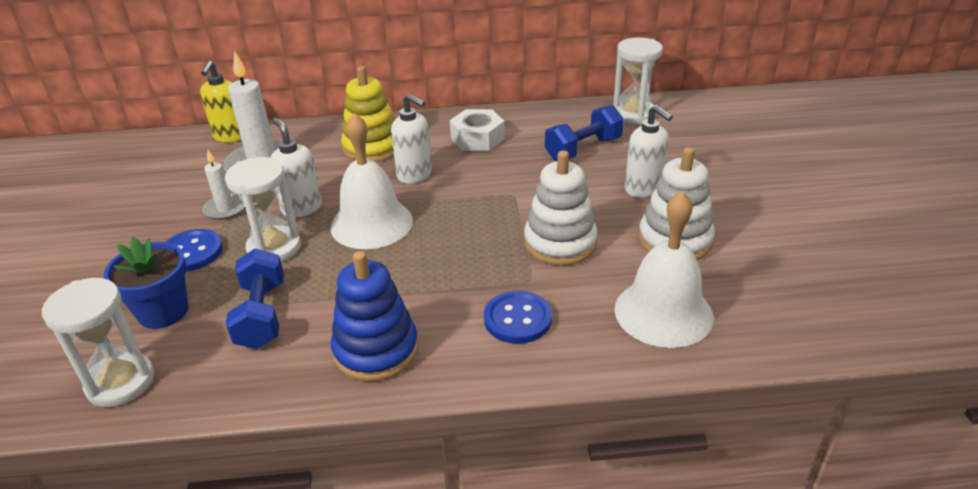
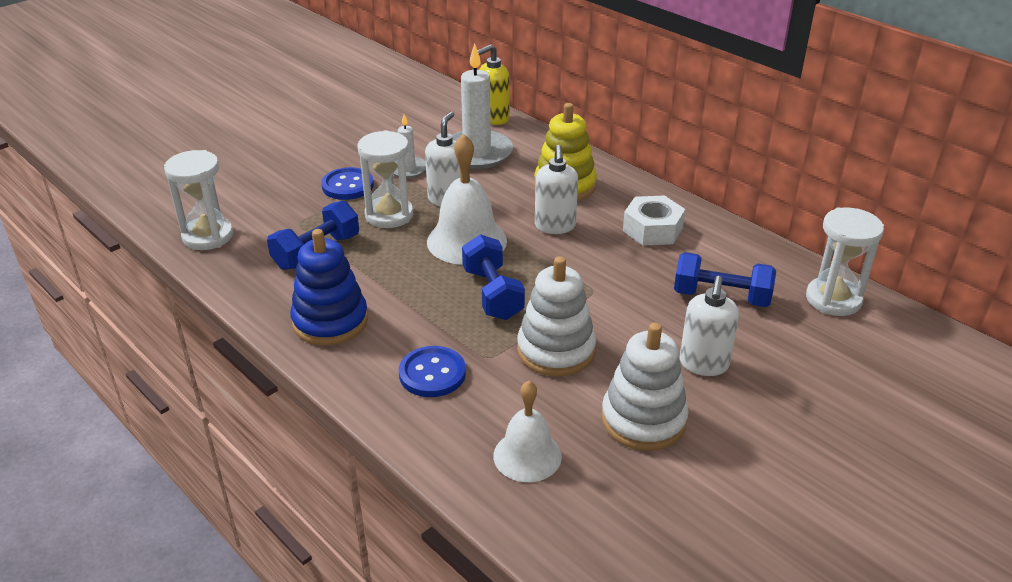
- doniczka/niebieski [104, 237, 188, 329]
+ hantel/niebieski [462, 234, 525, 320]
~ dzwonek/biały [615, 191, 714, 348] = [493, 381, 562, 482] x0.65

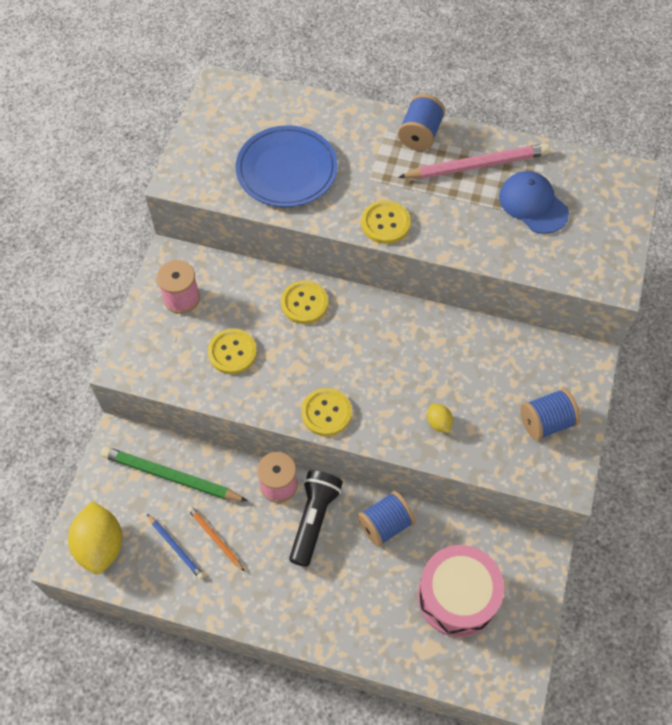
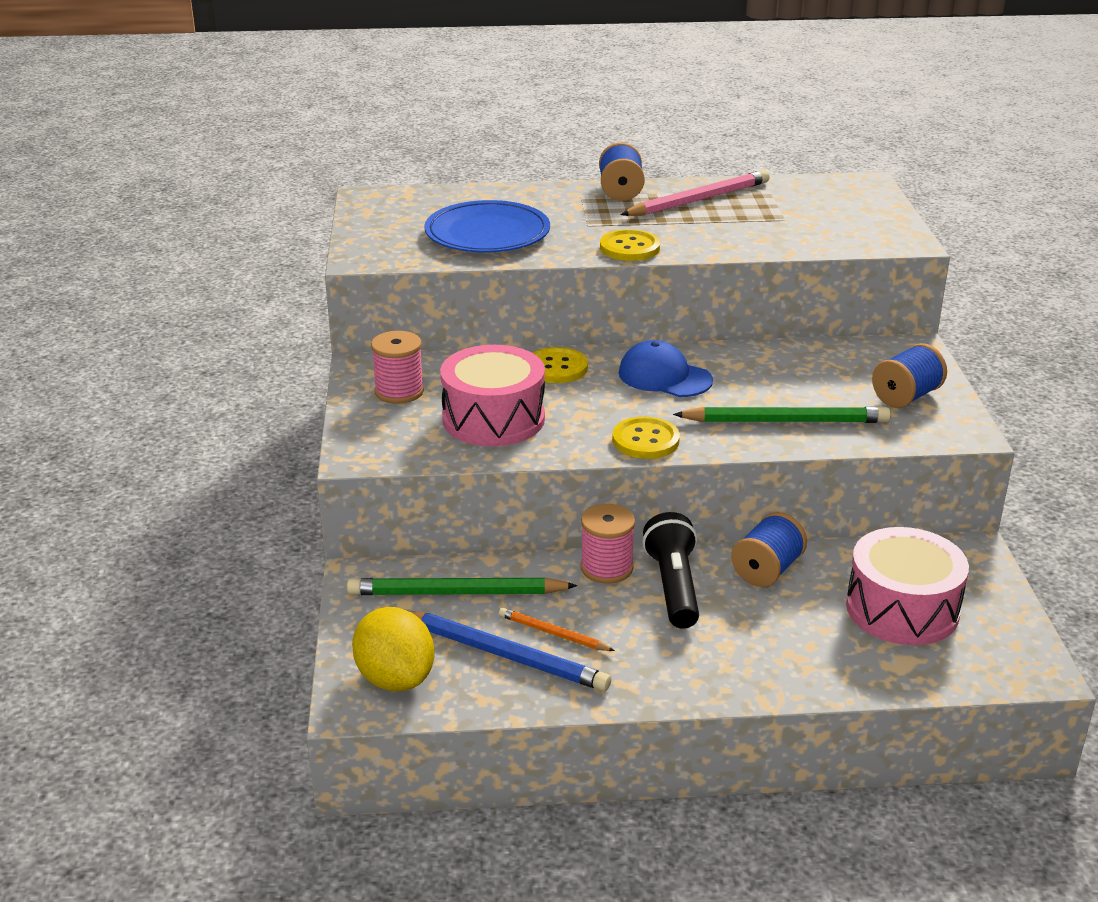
~ czapka/niebieski [499, 171, 569, 234] to [619, 340, 713, 397]
~ guzik/żółty [208, 329, 257, 374] to bęben/różowy [440, 345, 545, 446]
~ cytryna/żółty [427, 404, 453, 433] to ołówek/zielony [673, 406, 891, 423]
~ ołówek/niebieski [147, 514, 204, 579] = [409, 611, 611, 691] x1.84

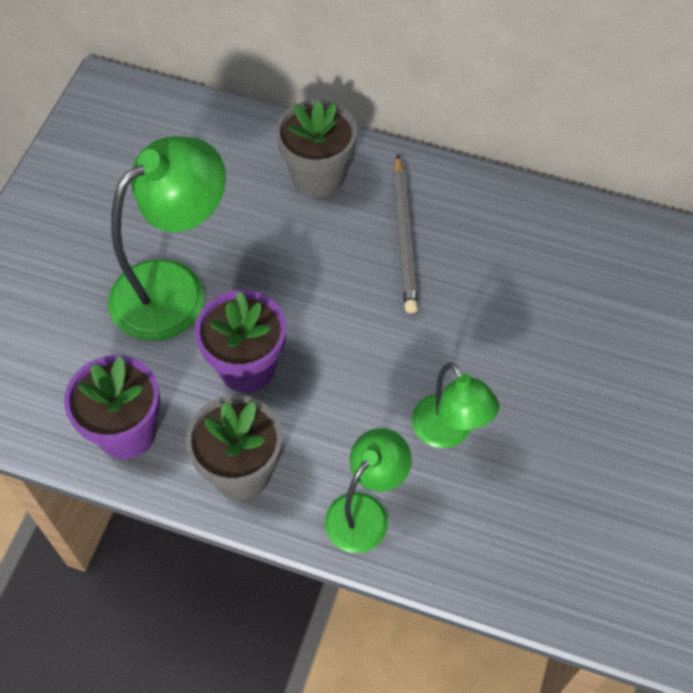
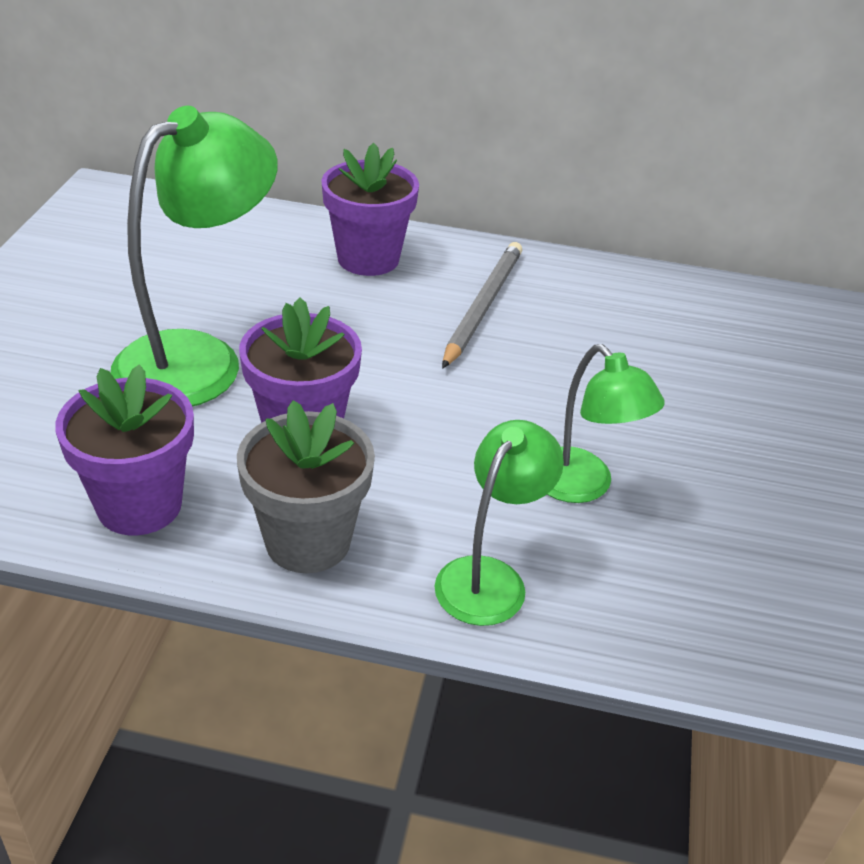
~ doniczka/szary [276, 100, 357, 198] to doniczka/fioletowy [322, 143, 419, 276]
~ ołówek/szary [393, 154, 418, 313] = [442, 242, 522, 369] 150 degrees counterclockwise

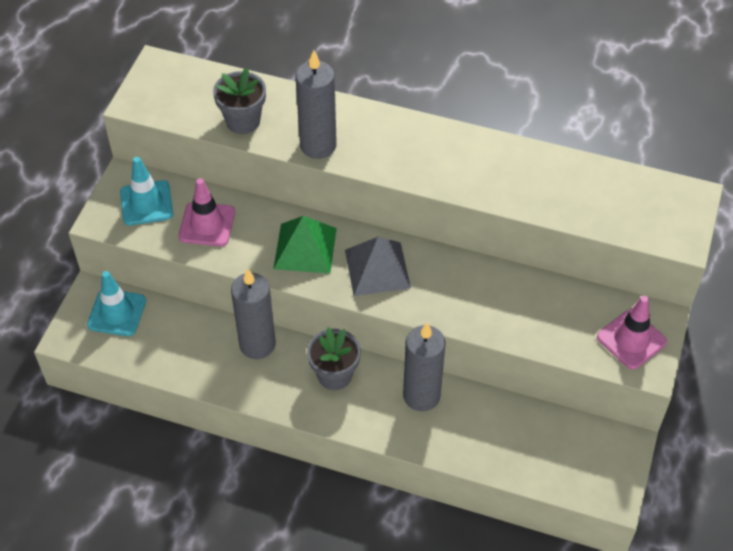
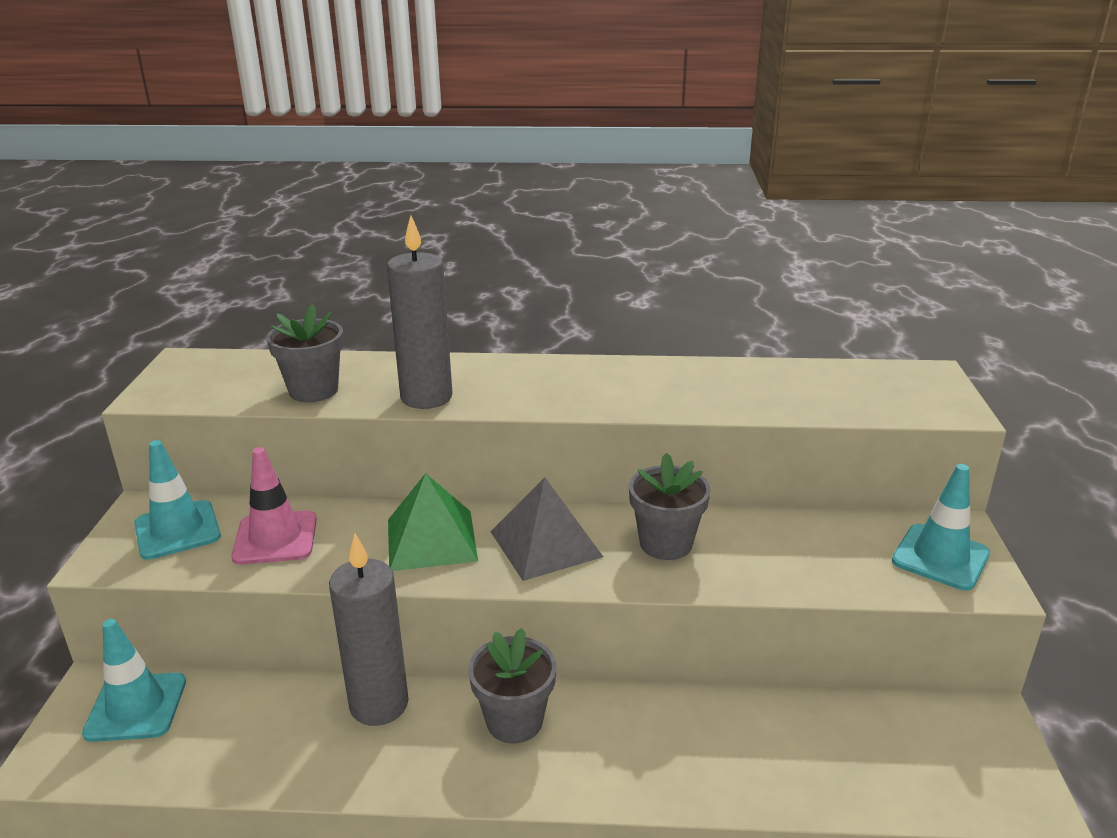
- świeca/szary [403, 323, 446, 412]
+ doniczka/szary [629, 453, 711, 560]
~ pachołek/różowy [597, 296, 667, 369] to pachołek/turkusowy [892, 464, 990, 591]

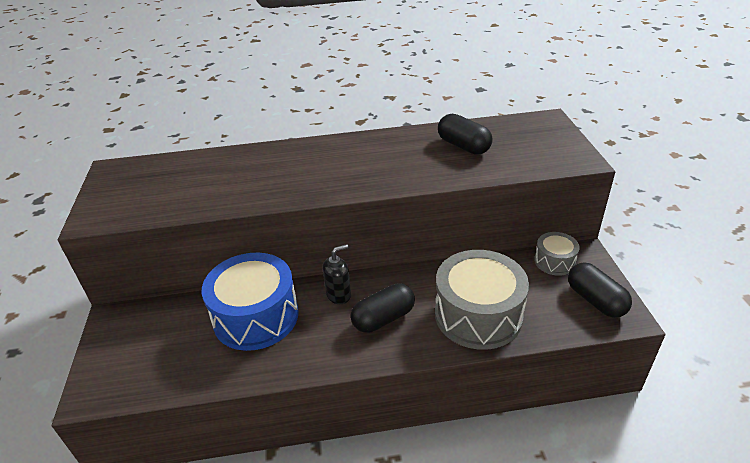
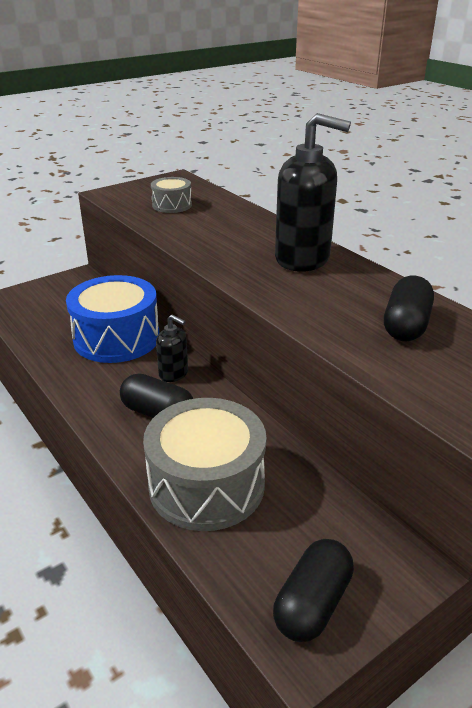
+ dozownik mydła/czarny [275, 113, 351, 272]
~ bęben/szary [534, 232, 580, 276] to [151, 177, 192, 213]

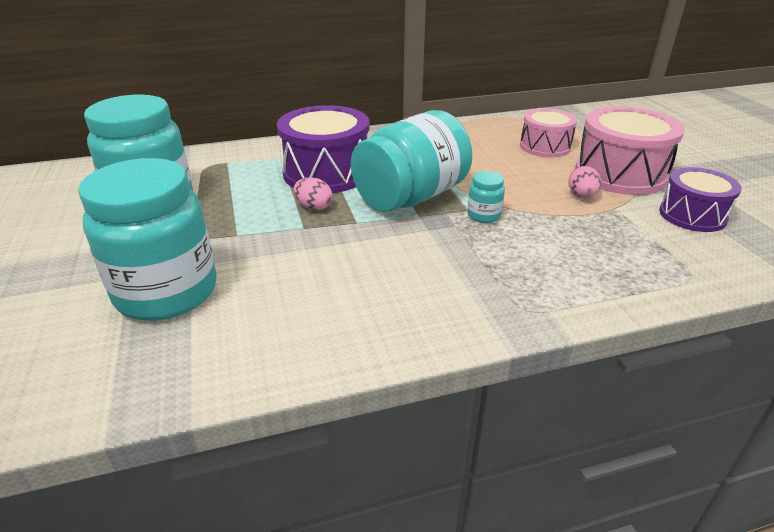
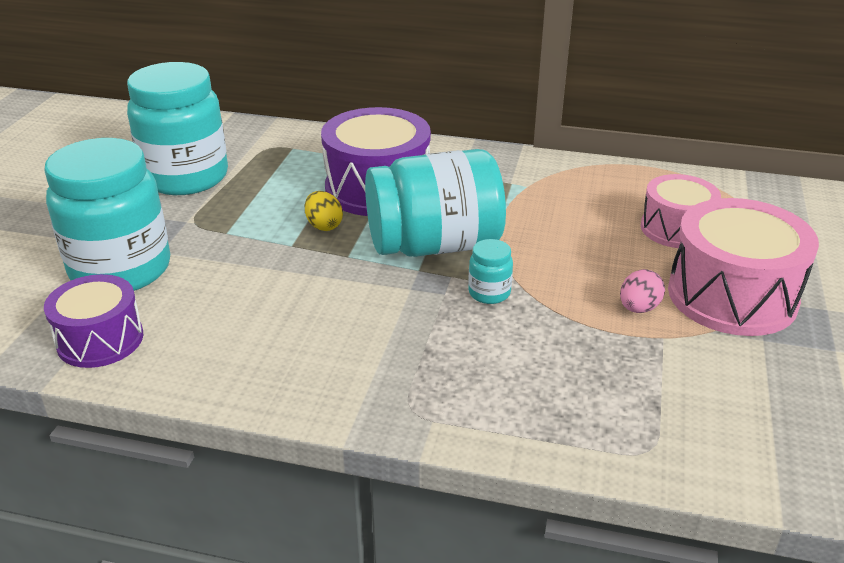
~ bęben/fioletowy [659, 167, 742, 232] to [44, 274, 143, 368]
~ jajko/różowy [294, 177, 332, 211] to jajko/żółty [305, 191, 343, 231]

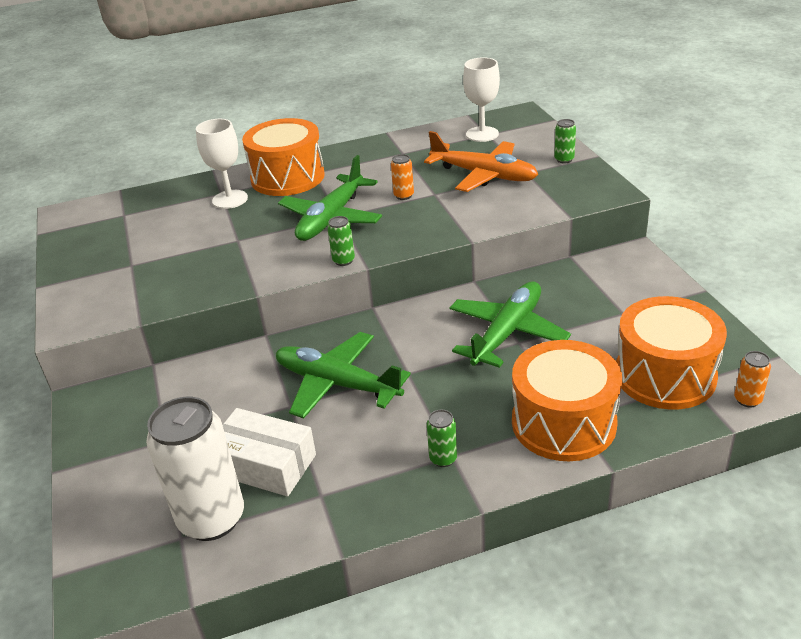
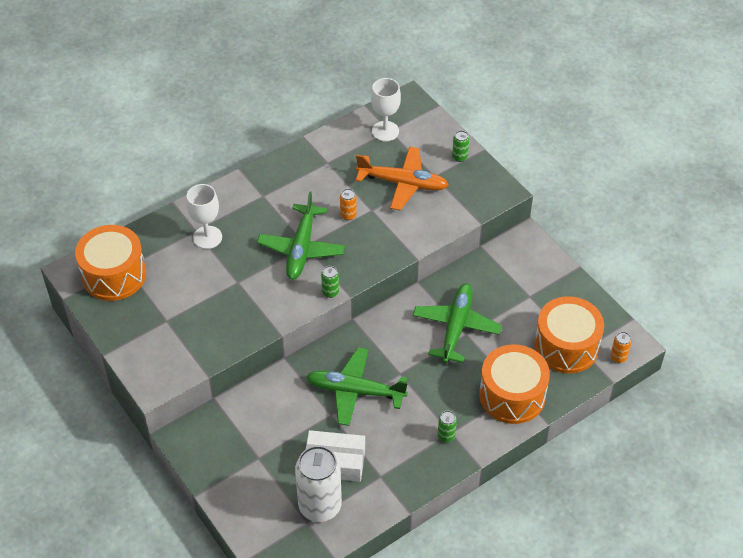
~ bęben/pomarańczowy [242, 118, 325, 196] to [75, 225, 146, 301]

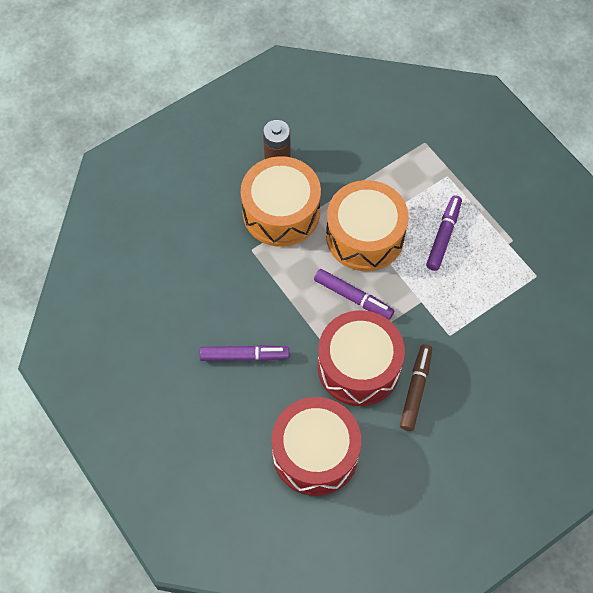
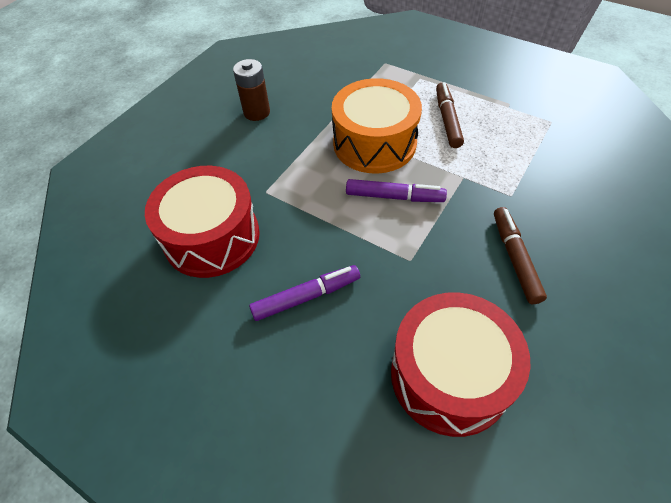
- bęben/pomarańczowy [241, 156, 321, 247]
~ bęben/czerwony [318, 310, 405, 406] to [145, 166, 260, 278]
~ flamaster/fioletowy [426, 195, 462, 271] to flamaster/brązowy [436, 82, 464, 148]

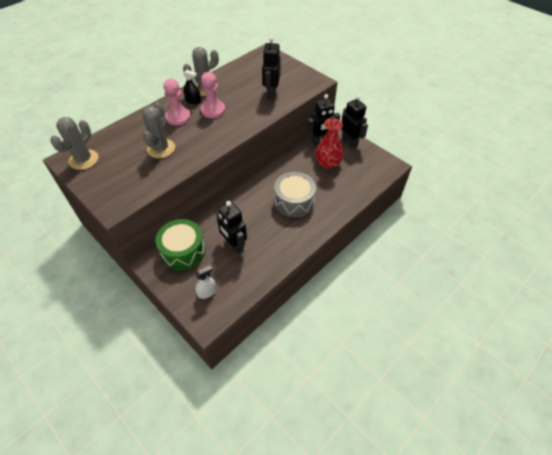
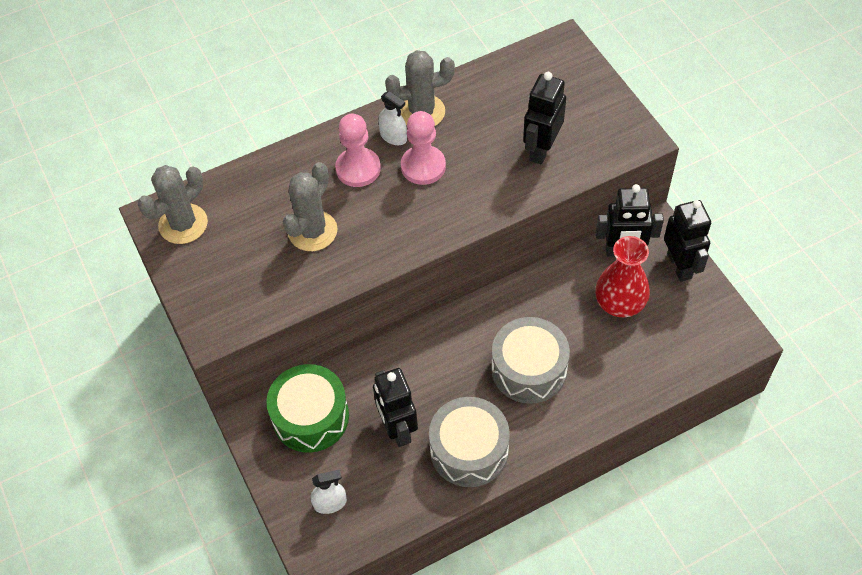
+ bęben/szary [429, 397, 510, 487]
~ spryskiwacz/czarny [183, 70, 201, 104] to spryskiwacz/biały [378, 91, 407, 145]

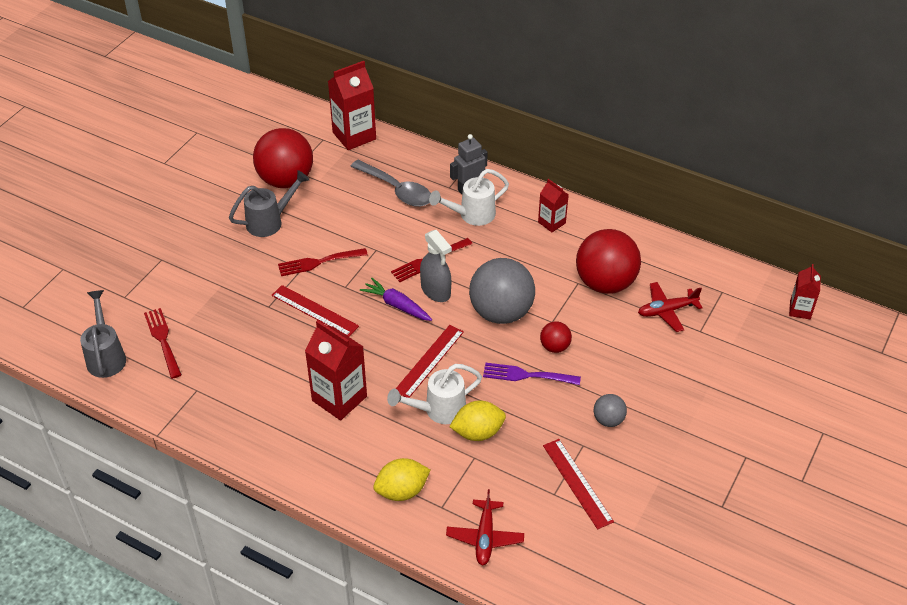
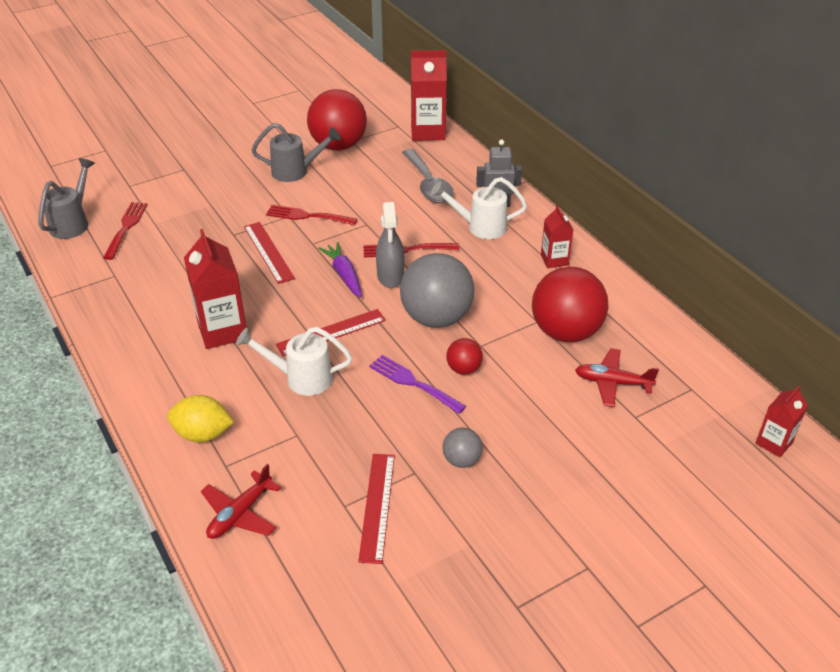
- cytryna/żółty [449, 400, 506, 441]

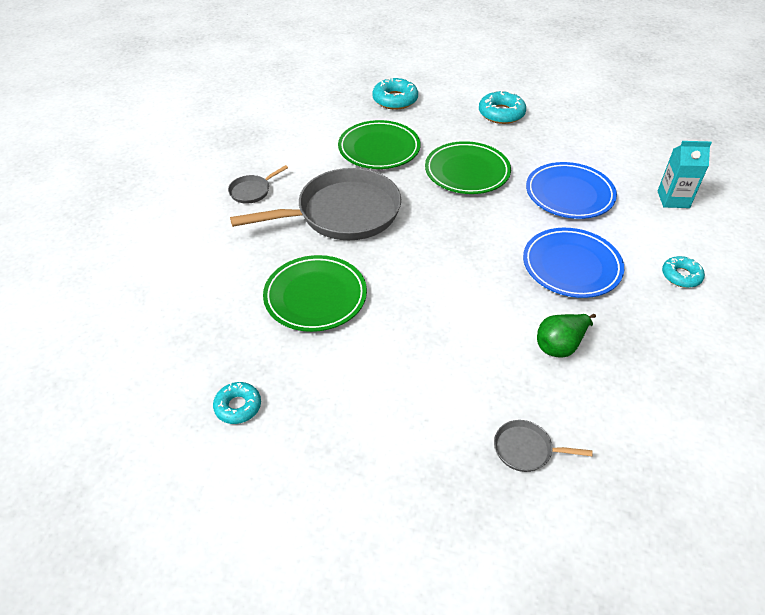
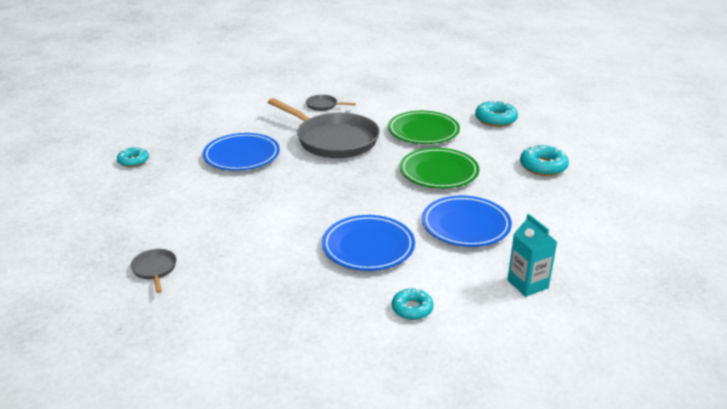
- gruszka/zielony [537, 314, 596, 358]
~ talerz/zielony [263, 255, 367, 332] to talerz/niebieski [203, 133, 280, 171]

